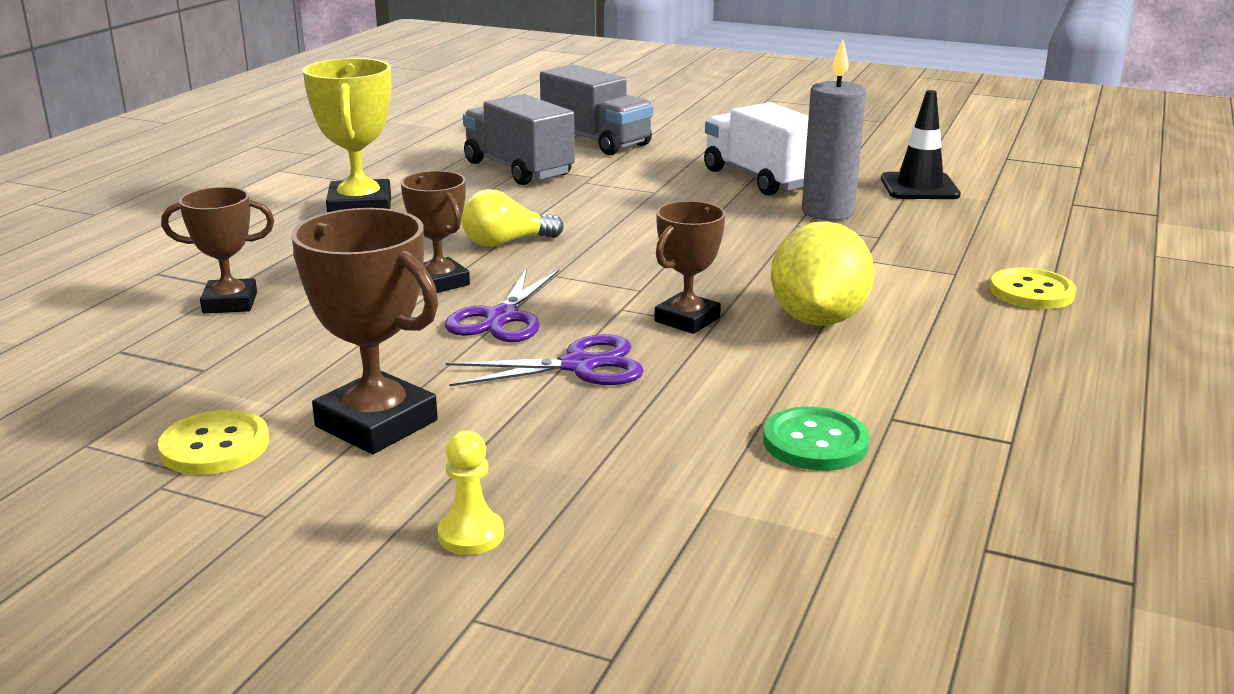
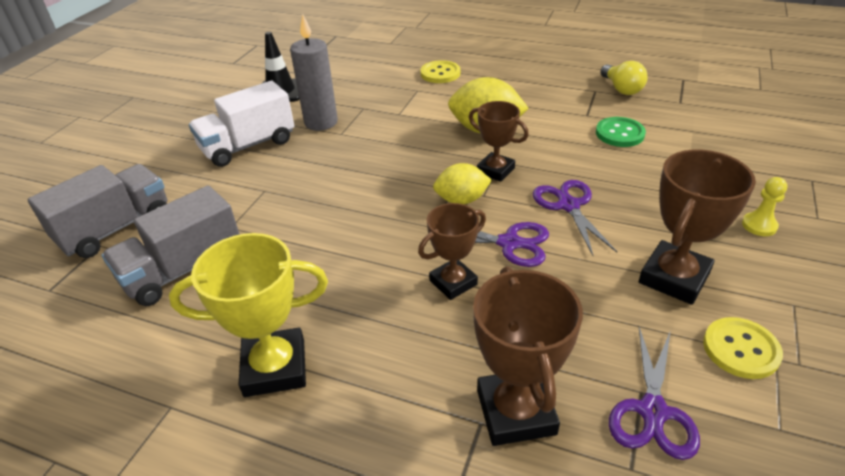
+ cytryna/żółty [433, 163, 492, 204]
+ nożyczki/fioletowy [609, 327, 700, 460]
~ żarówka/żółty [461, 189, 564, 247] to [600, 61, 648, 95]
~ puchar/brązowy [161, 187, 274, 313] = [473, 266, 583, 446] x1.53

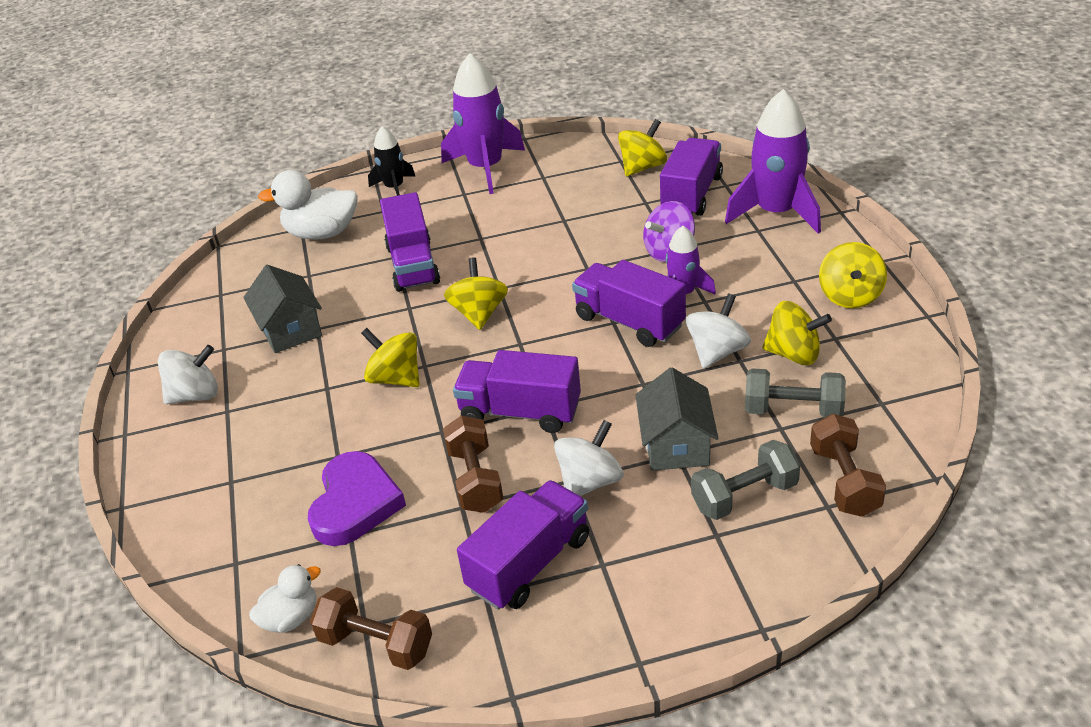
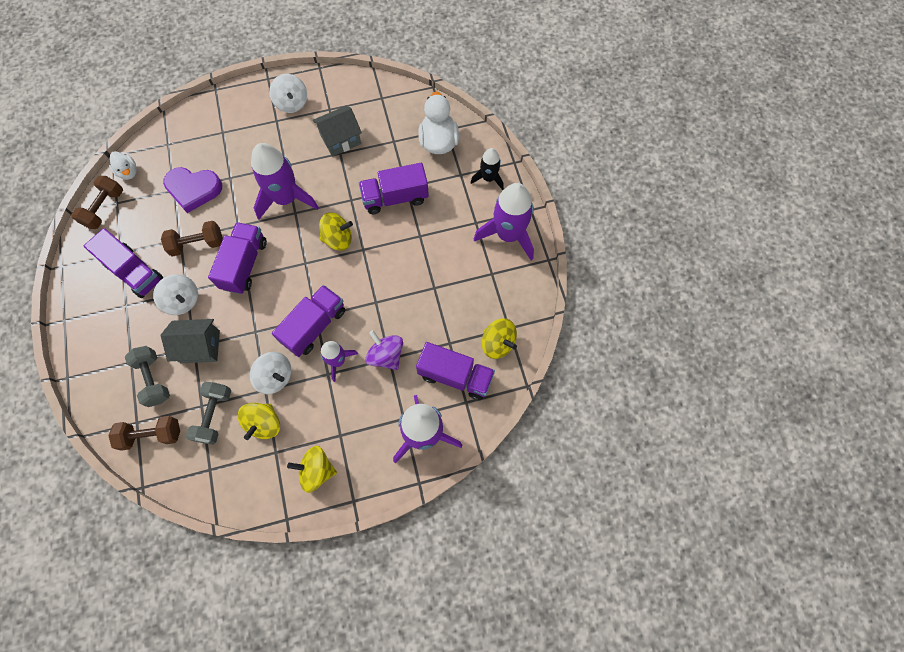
~ bączek/żółty [361, 328, 420, 387] to rakieta/fioletowy [251, 143, 319, 220]

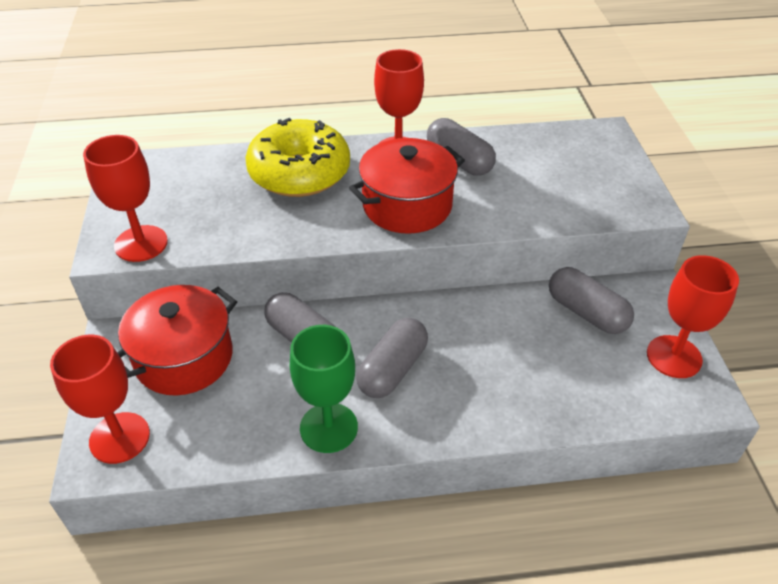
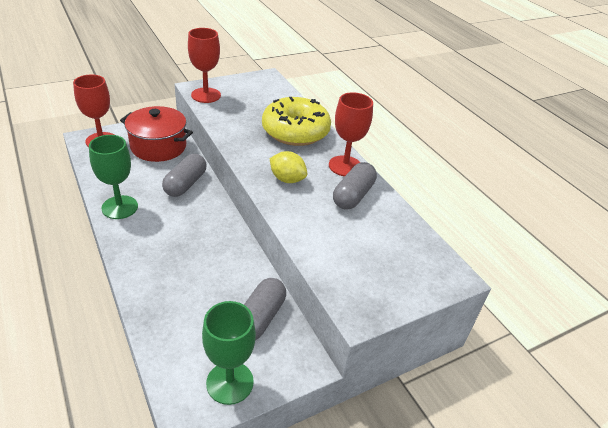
- kapsułka/szary [356, 318, 428, 398]
~ garnek/czerwony [349, 138, 465, 234] to cytryna/żółty [269, 151, 307, 183]
~ kielich/czerwony [647, 255, 739, 378] to kielich/zielony [202, 301, 256, 405]

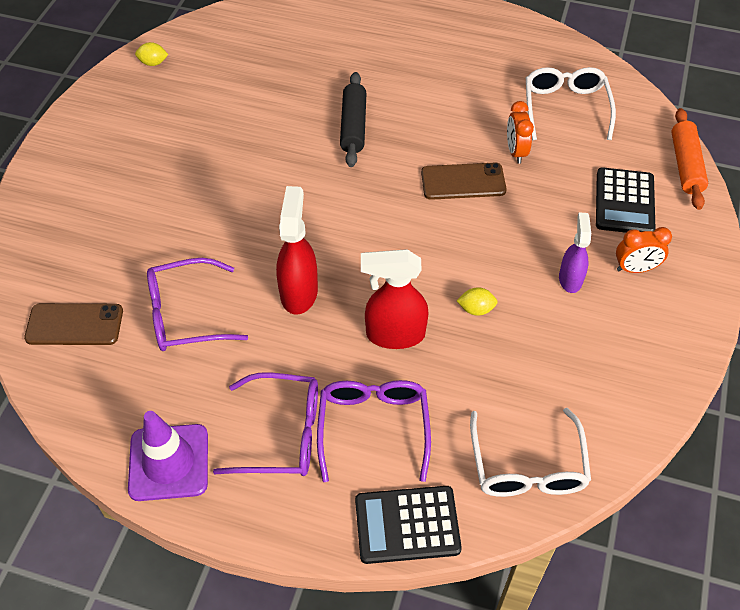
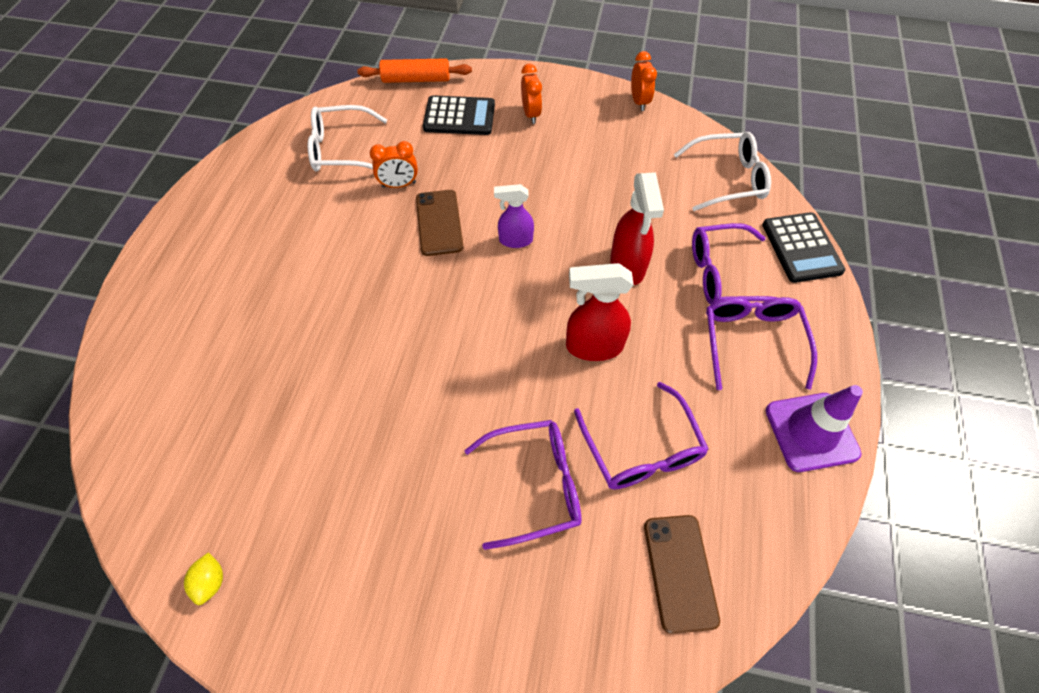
- wałek do ciasta/czarny [340, 72, 366, 167]
- cytryna/żółty [457, 287, 498, 316]
+ okulary/fioletowy [464, 420, 582, 550]
+ budzik/pomarańczowy [631, 51, 657, 111]
~ spryskiwacz/fioletowy [559, 212, 591, 293] to [494, 184, 534, 248]

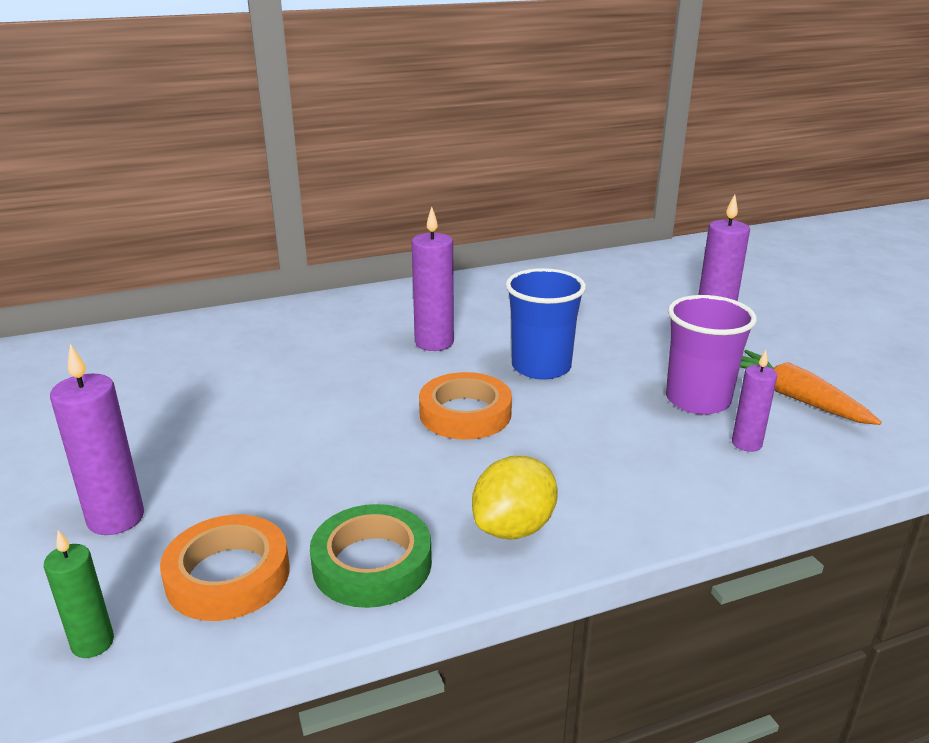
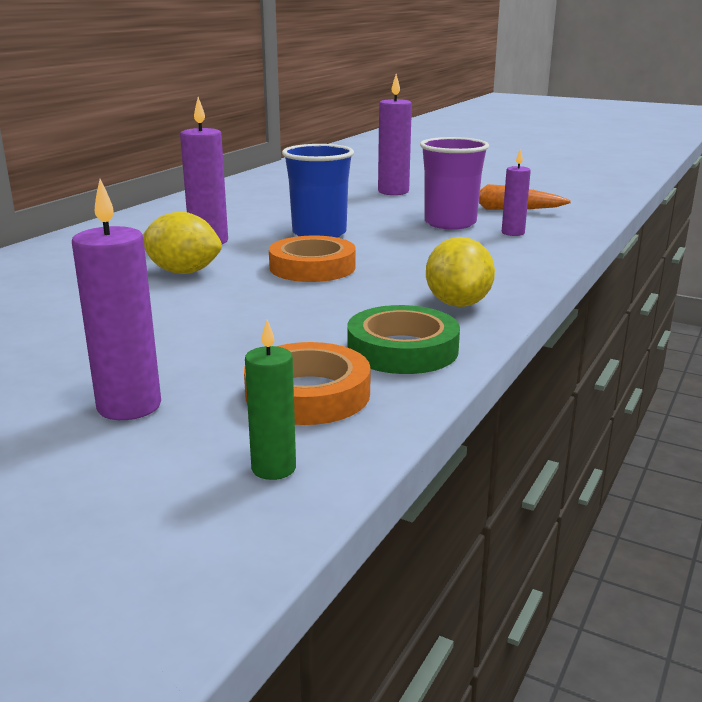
+ cytryna/żółty [143, 212, 222, 274]

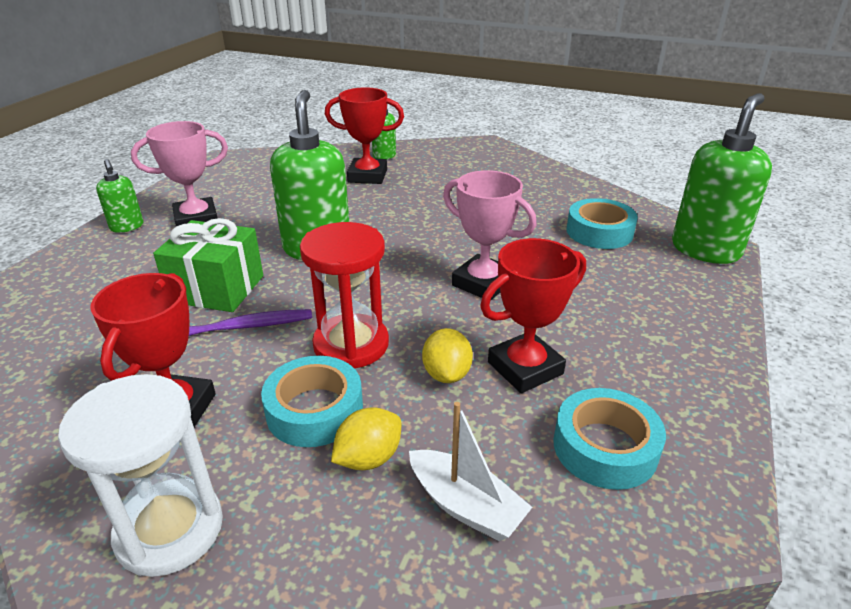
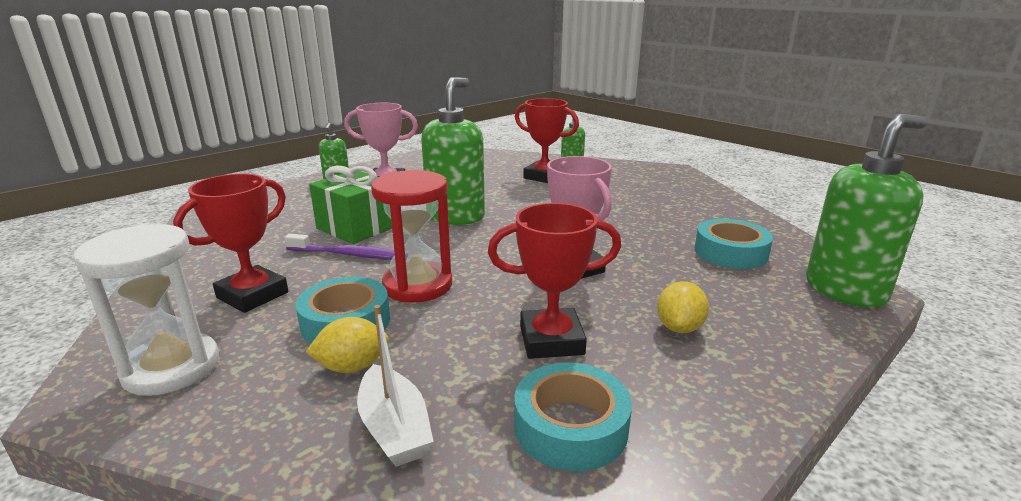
~ cytryna/żółty [422, 328, 473, 383] to [657, 281, 709, 333]

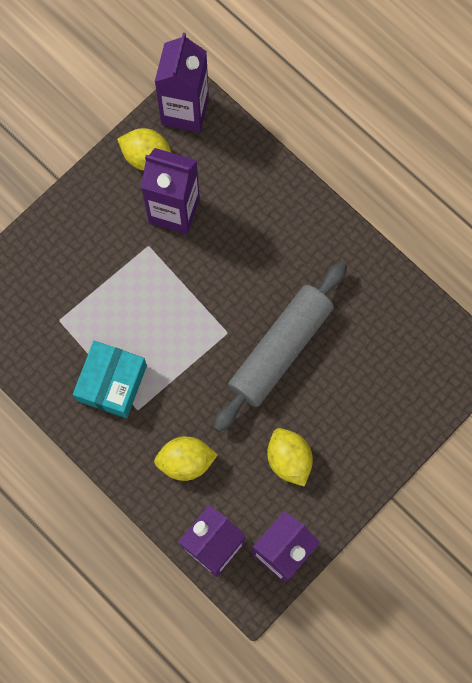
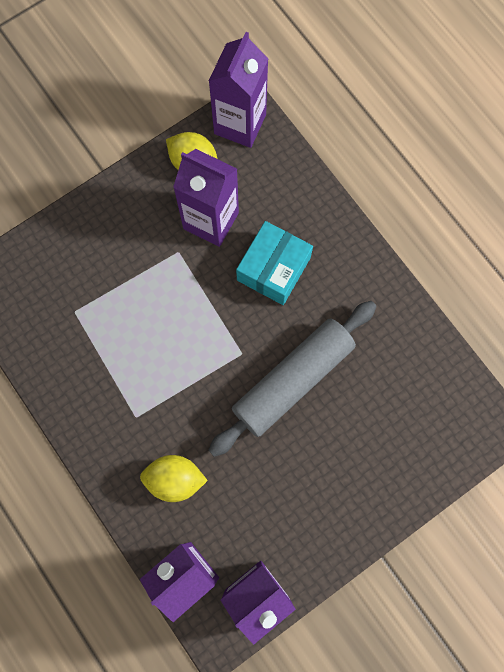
- cytryna/żółty [267, 428, 313, 487]
~ pudełko/turkusowy [73, 341, 147, 418] to [236, 221, 313, 305]

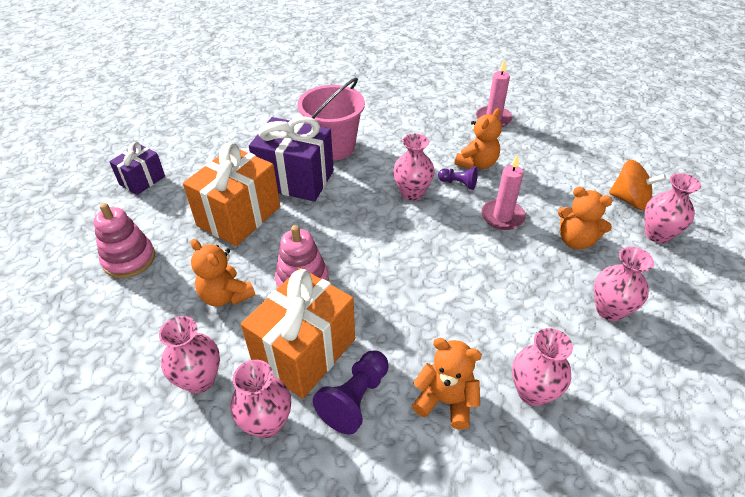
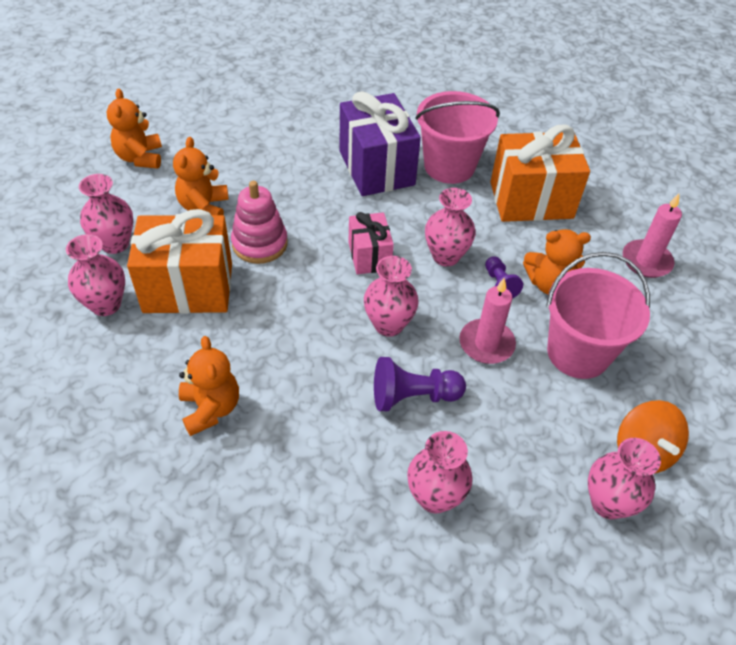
- zabawka nakładanka/różowy [93, 203, 155, 278]
- prezent/fioletowy [109, 142, 165, 195]
+ prezent/różowy [349, 212, 394, 274]
+ wiadro/różowy [546, 252, 650, 379]
~ prezent/pomarańczowy [183, 143, 280, 246] to [490, 125, 590, 222]
~ pionek/fioletowy [313, 350, 389, 434] to [374, 357, 466, 411]
~ wazon/różowy [512, 328, 573, 406] to [364, 256, 419, 337]
~ miś/pomarańczowy [558, 187, 613, 249] to [107, 89, 162, 169]

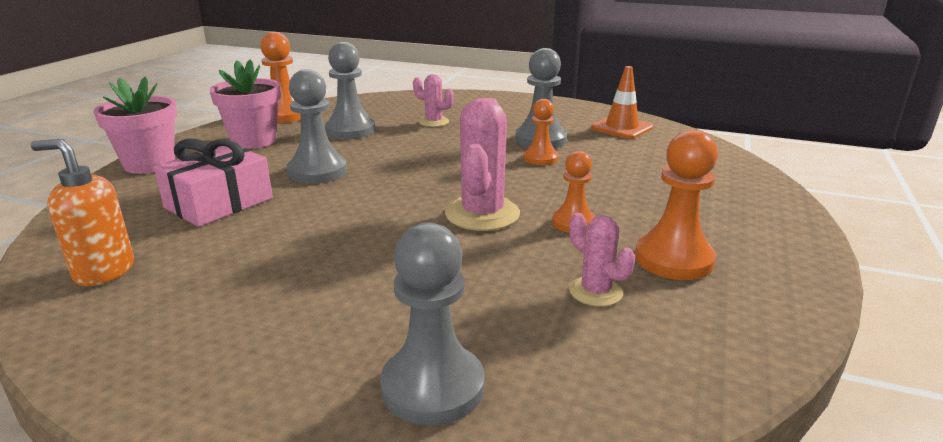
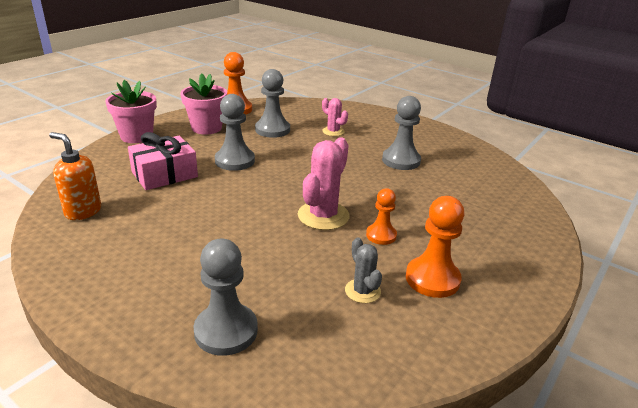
- pionek/pomarańczowy [523, 99, 559, 165]
- pachołek/pomarańczowy [591, 66, 653, 139]
~ kaktus/różowy [569, 213, 635, 307] to kaktus/szary [345, 237, 382, 303]

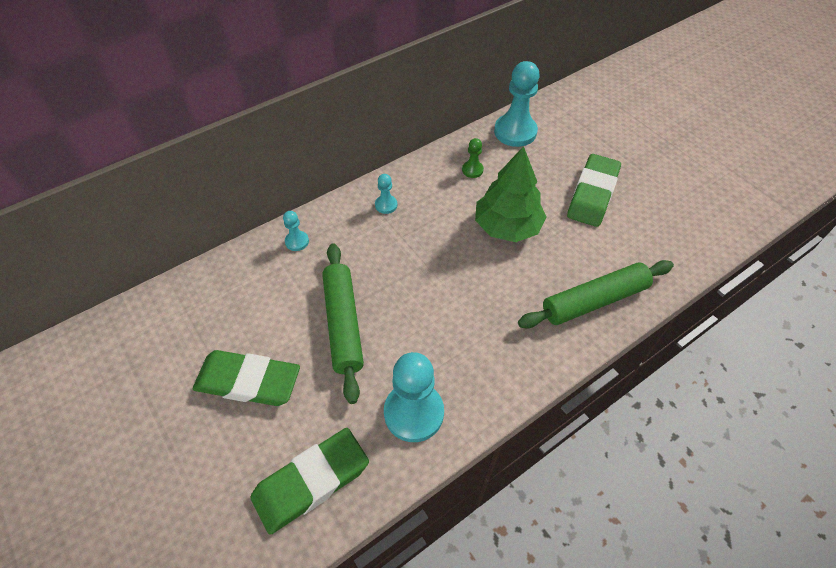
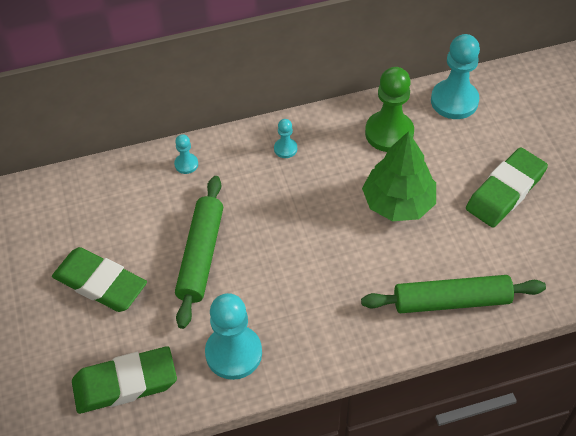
~ pionek/zielony [462, 138, 484, 178] = [365, 67, 414, 152] x2.09

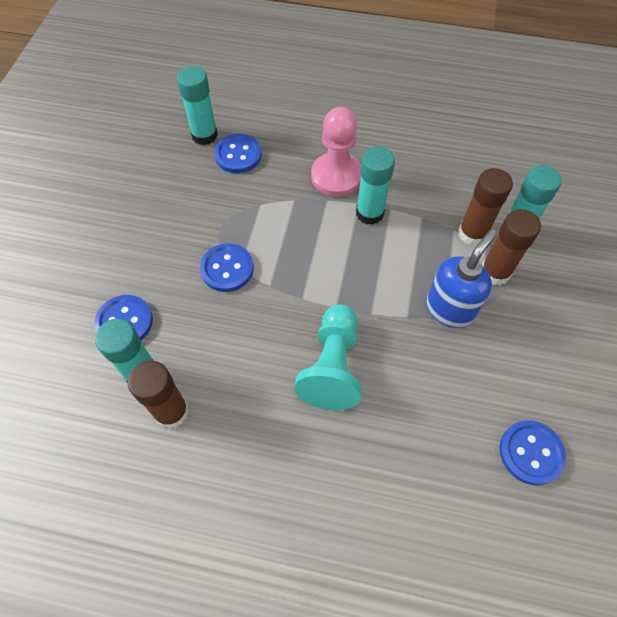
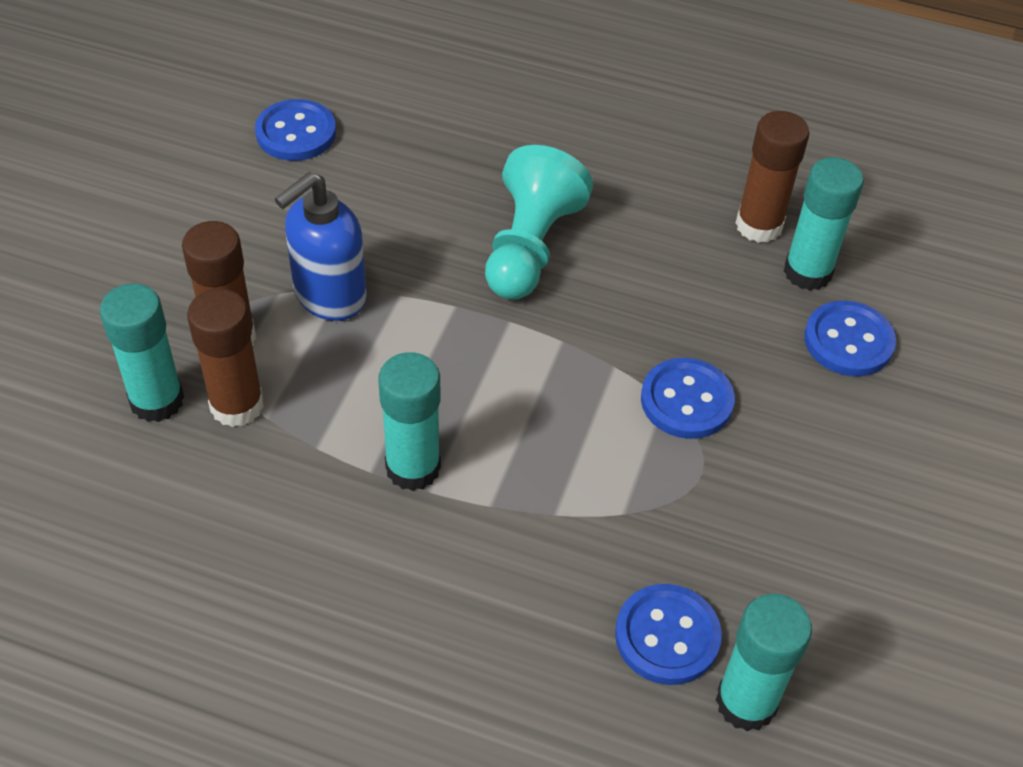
- pionek/różowy [311, 107, 361, 197]

